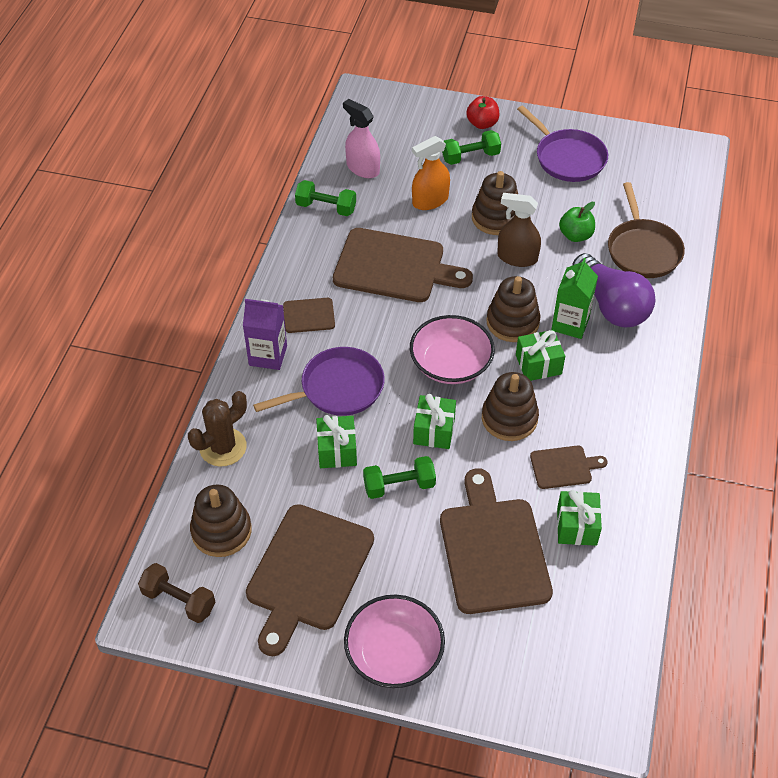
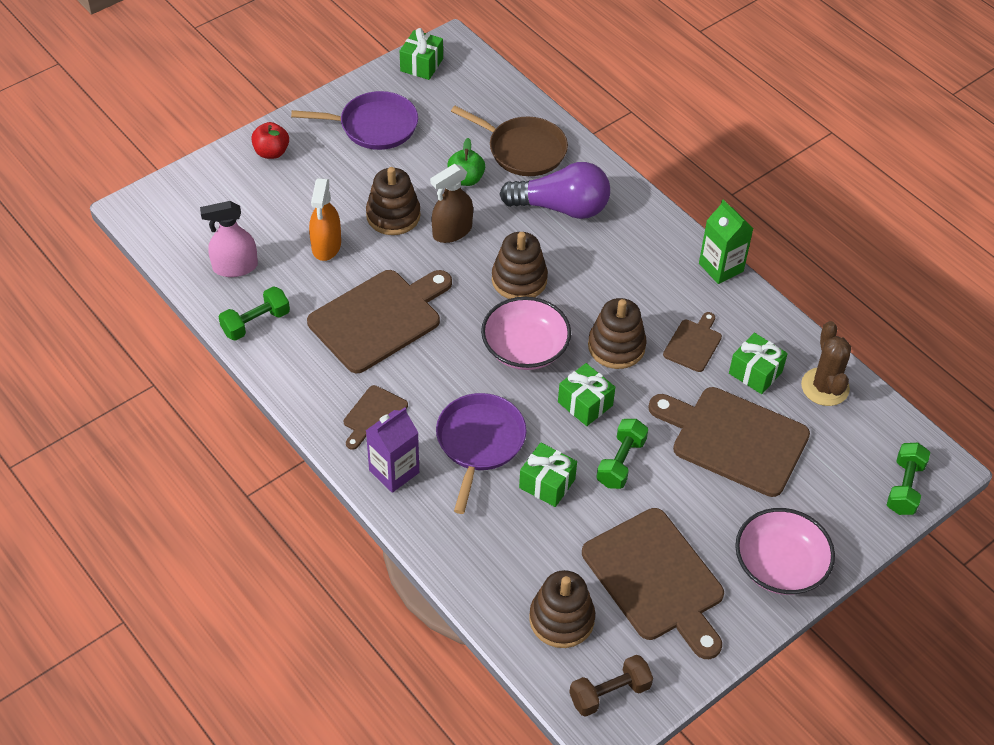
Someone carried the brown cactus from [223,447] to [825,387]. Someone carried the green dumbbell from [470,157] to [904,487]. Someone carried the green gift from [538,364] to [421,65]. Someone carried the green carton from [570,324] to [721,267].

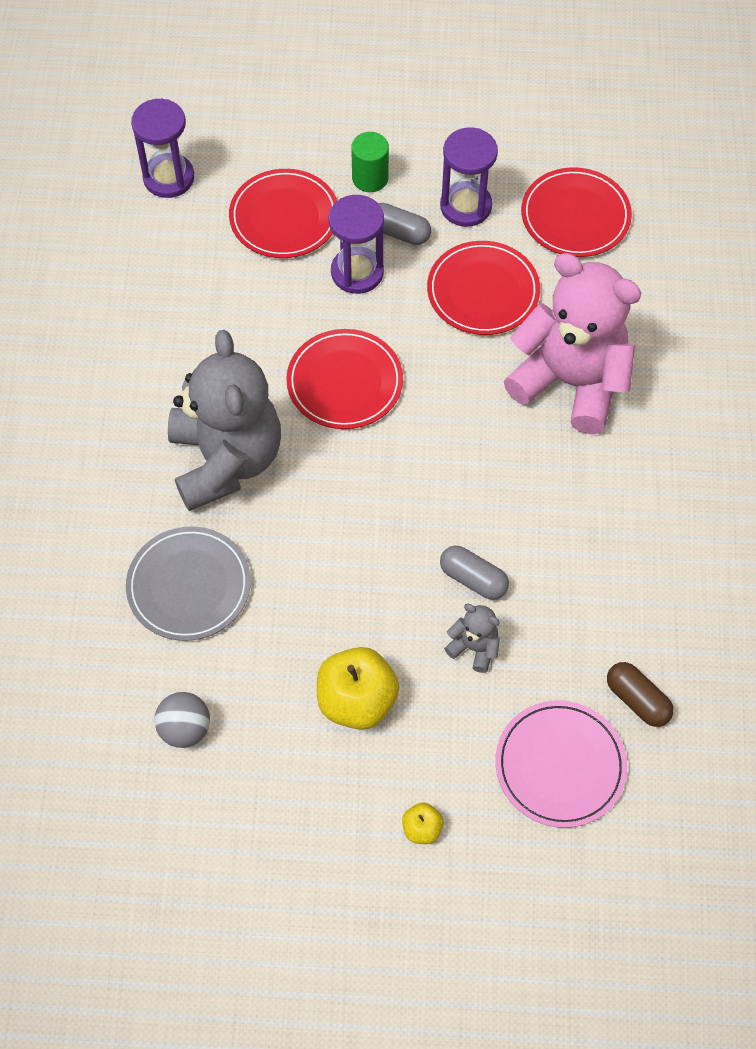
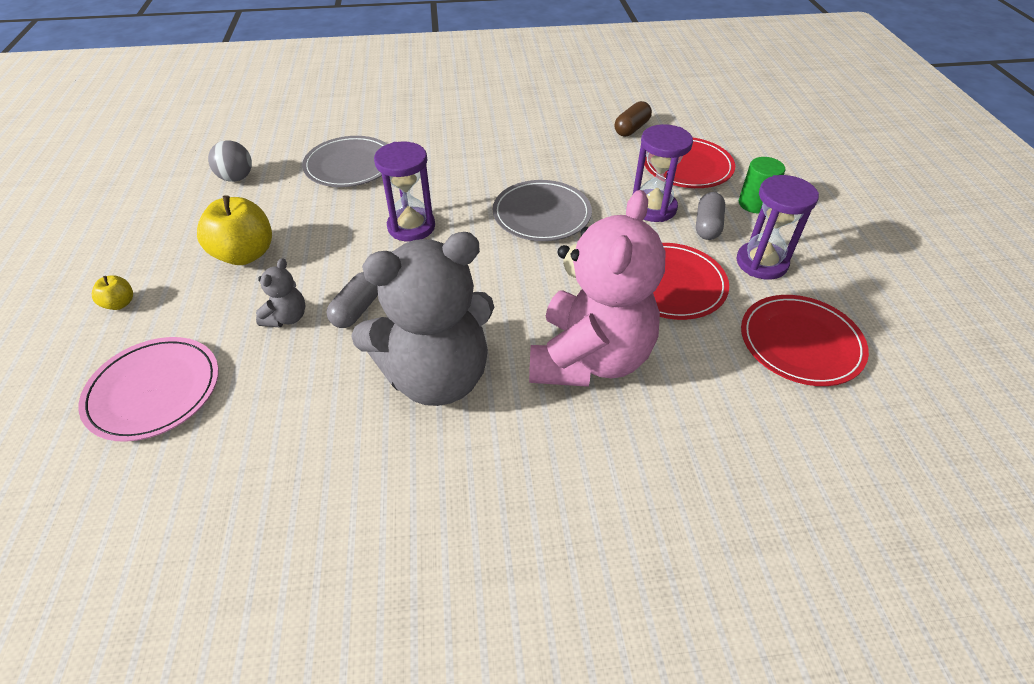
Someone carried the purple hourglass from [169,178] to [411,227]. Someone carried the grey teddy bear from [226,460] to [436,376]. Someone carried the brown capsule from [637,700] to [631,128]. Someone repainted the red plate at [344,382], which became the grey plate at [541,214].

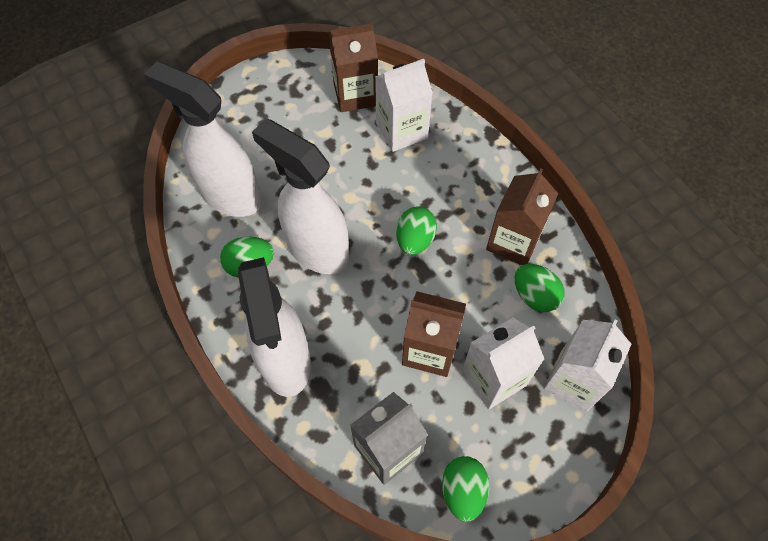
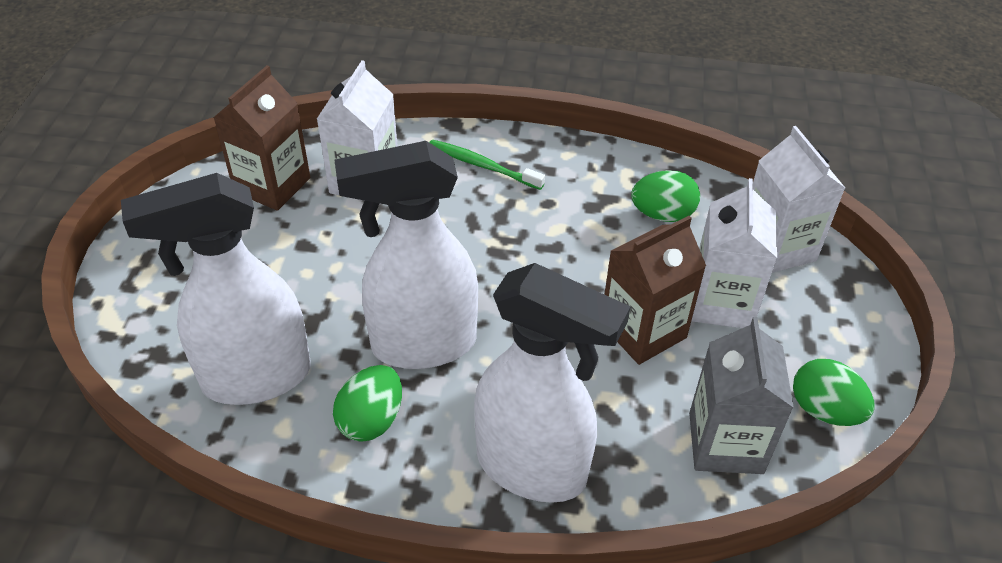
Someone took away the green egg at [415,240]. Someone took away the brown carton at [513,241]. Someone put down the green toothbrush at [482,165].

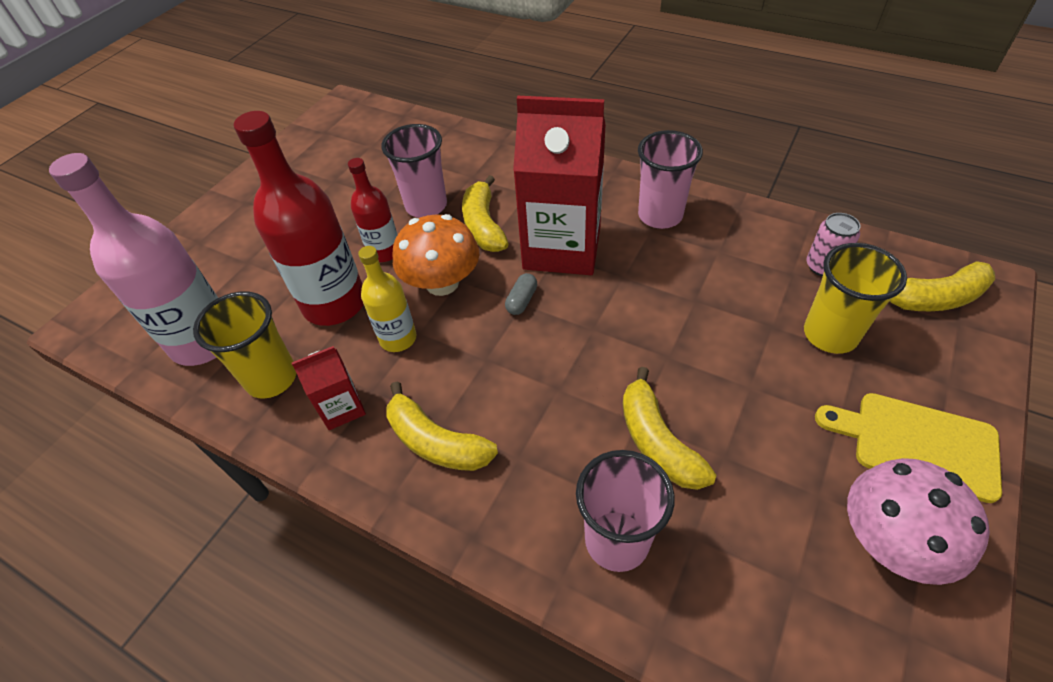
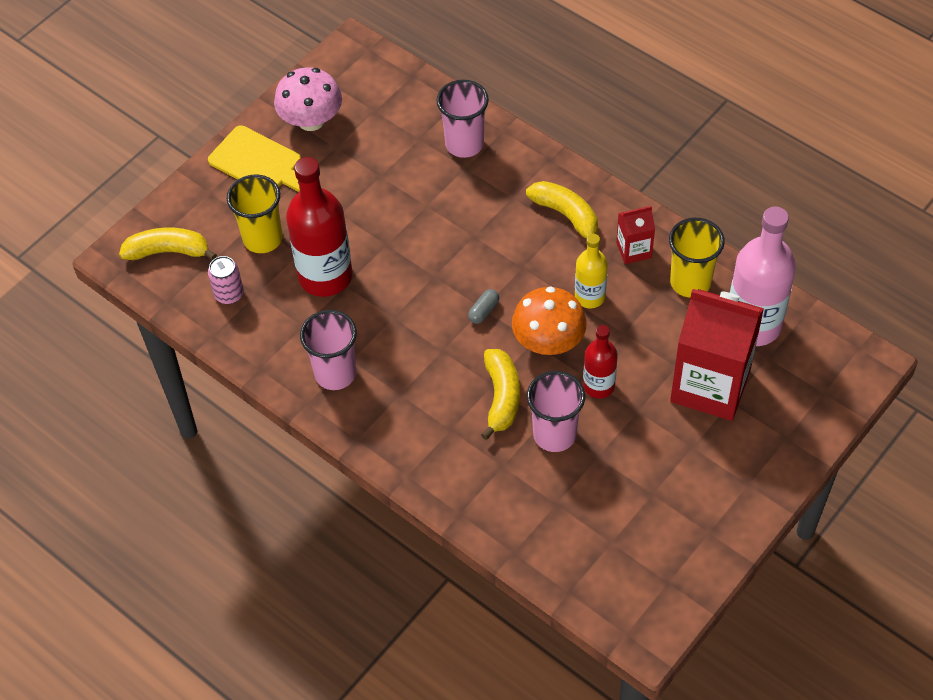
Someone took away the yellow banana at [657,441]. Someone carried the red bottle from [334,303] to [325,276]. Someone carried the red carton from [562,248] to [710,385].

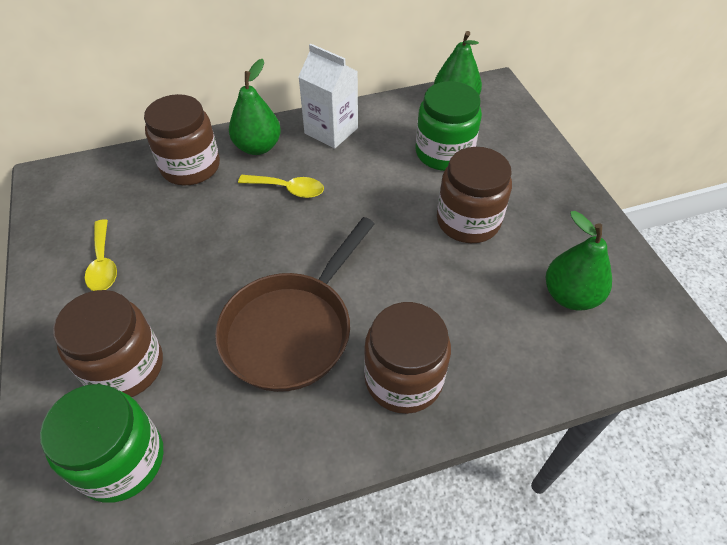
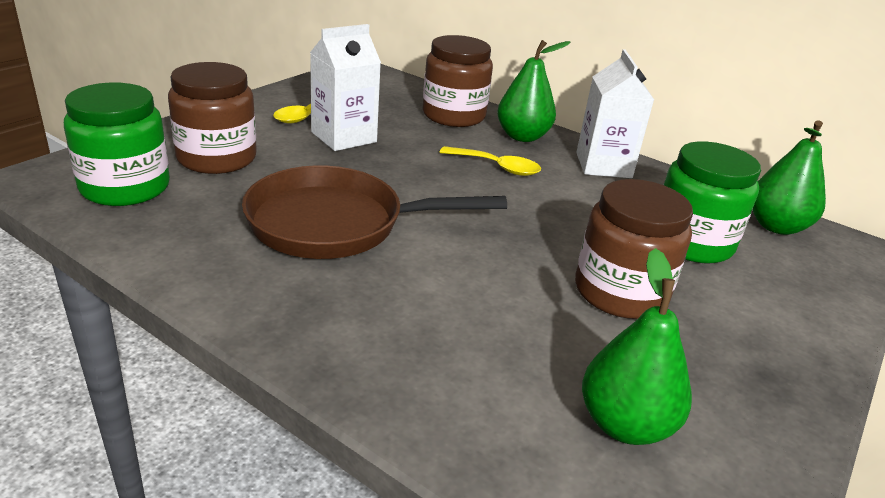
Someone took away the brown jar at [403,379]. Someone put down the white carton at [344,137]. Someone rotated the yellow spoon at [288,189] by 45 degrees counterclockwise.

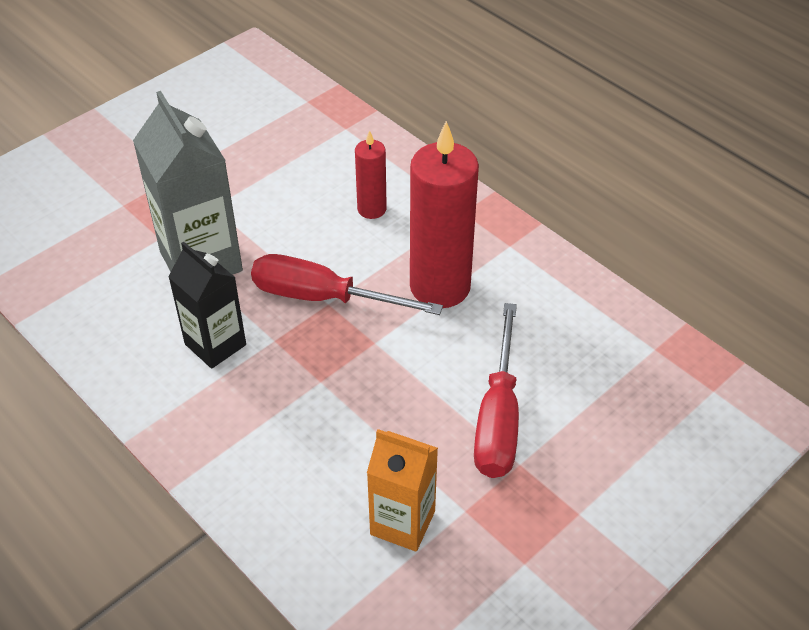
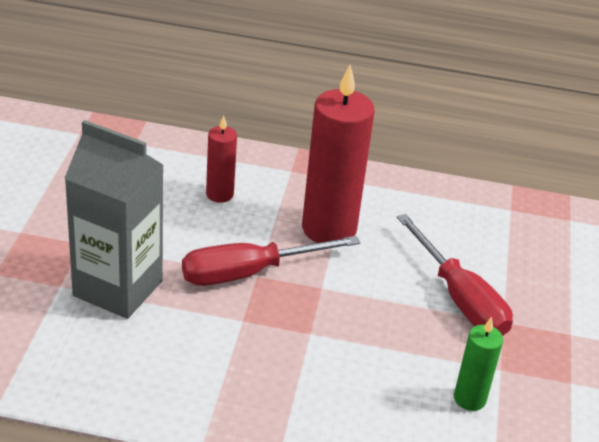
Someone took away the black carton at [215,344]. Someone swapped the orange carton at [402,523] for the green candle at [469,399].

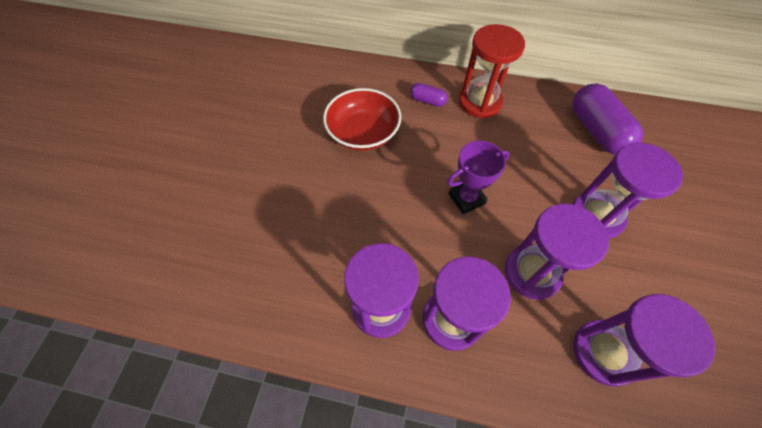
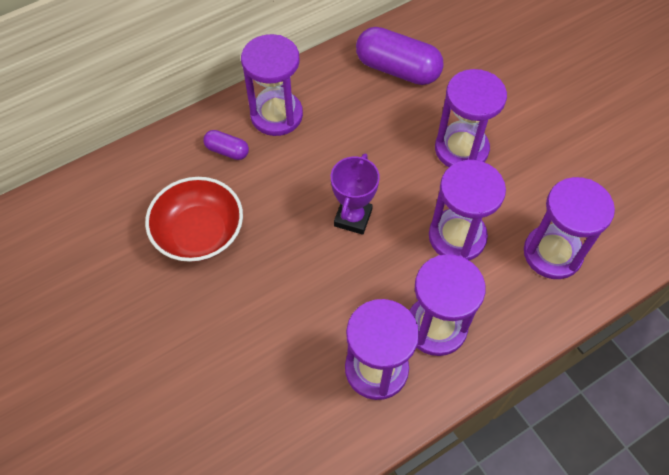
Someone repainted the red hourglass at [479,102], which became the purple hourglass at [276,115]. Someone rotated the purple capsule at [427,101] by 45 degrees clockwise.

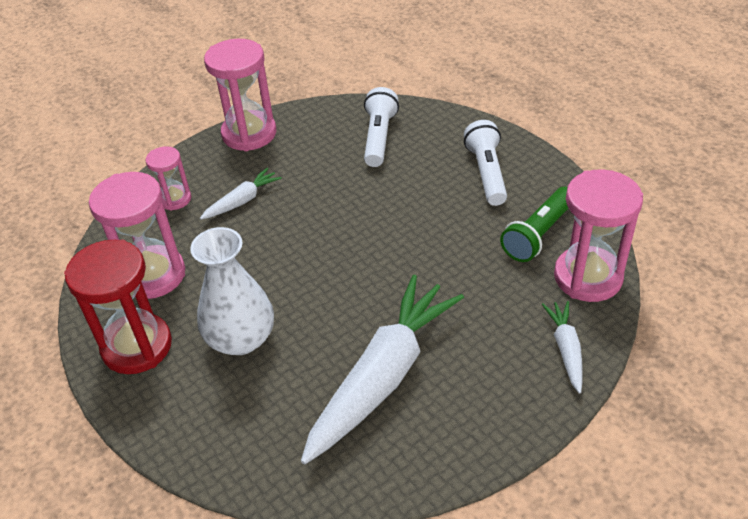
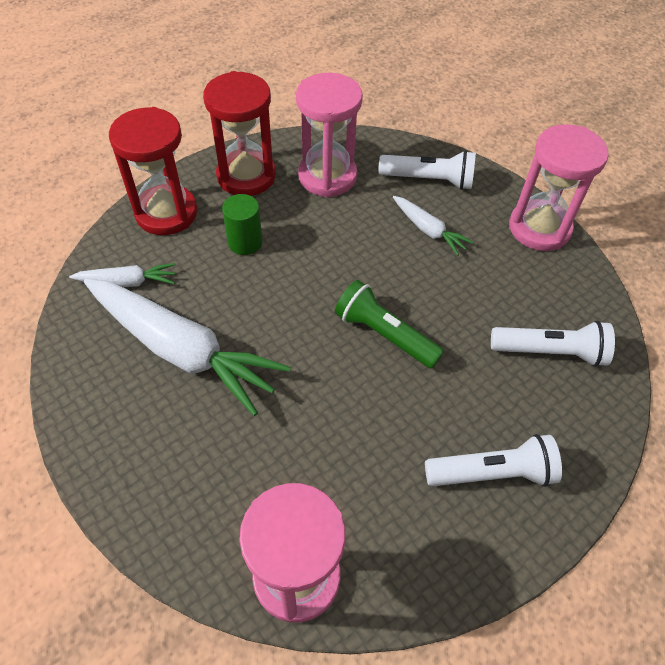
Someone put down the red hourglass at [166,213]. Someone carried the green flashlight from [538,234] to [384,334]. Someone carried the white carrot from [566,349] to [128,282]. Someone swapped the pink hourglass at [175,199] for the white flashlight at [429,180]. Someone swapped the white vase at [241,338] for the green cylinder at [245,242].

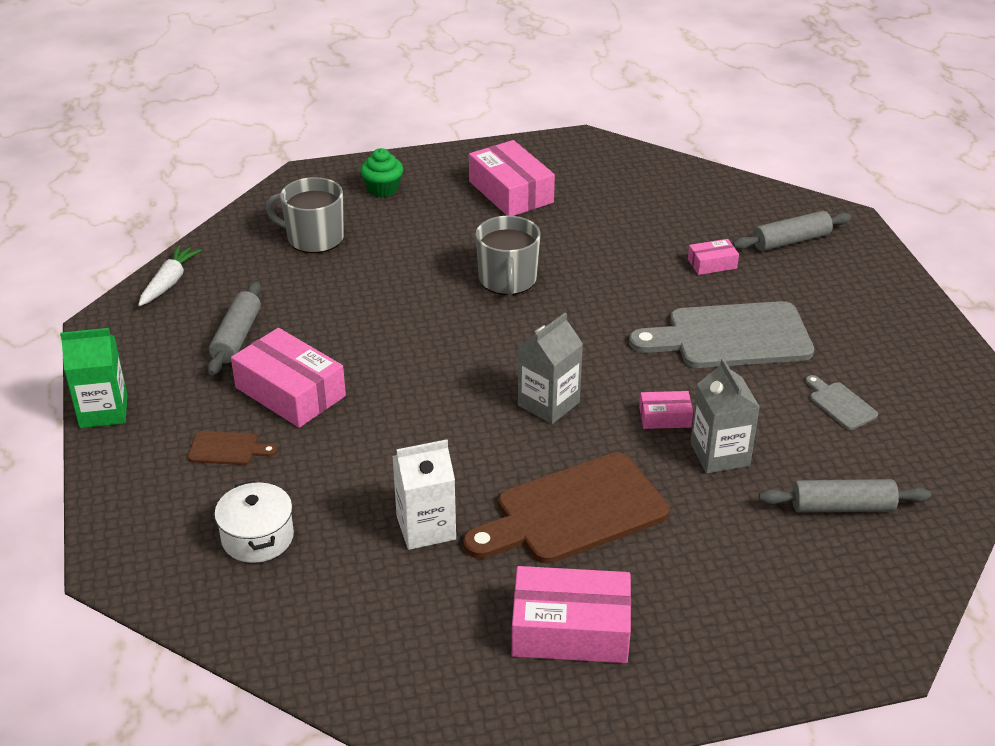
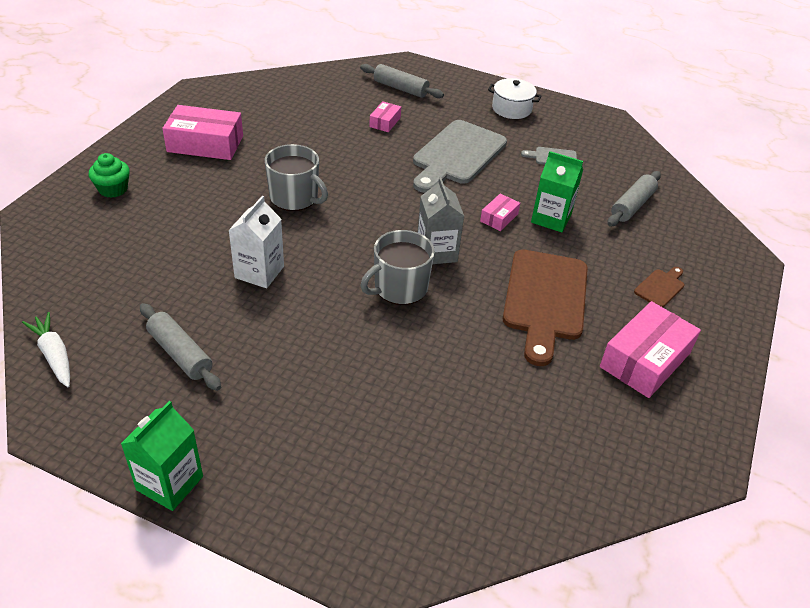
Someone took away the pink box at [290,392]. Someone carried the brown cutting board from [227,449] to [660,287]. Someone carried the white pot from [257,537] to [511,109]. Someone carried the grey mug from [314,238] to [399,288]. Someone carried the white carton from [426,527] to [259,272]. Someone repainted the grey carton at [719,454], which became the green carton at [551,218]. Someone rotated the grey rolling pin at [791,241] by 75 degrees counterclockwise.

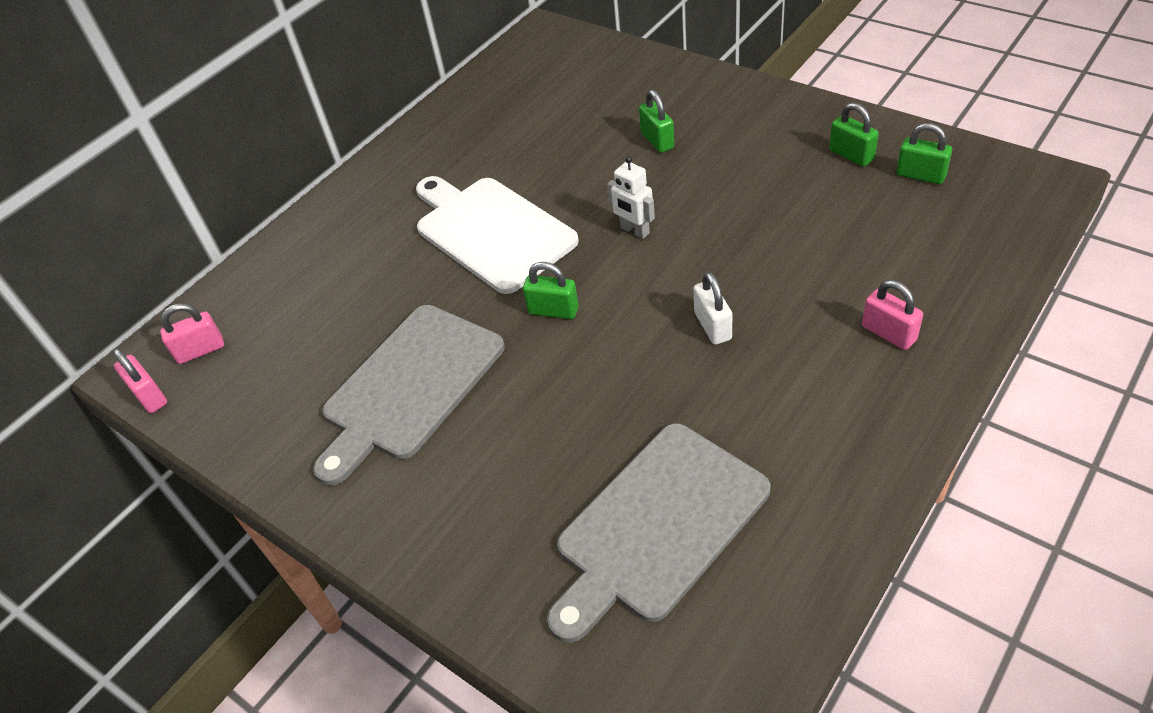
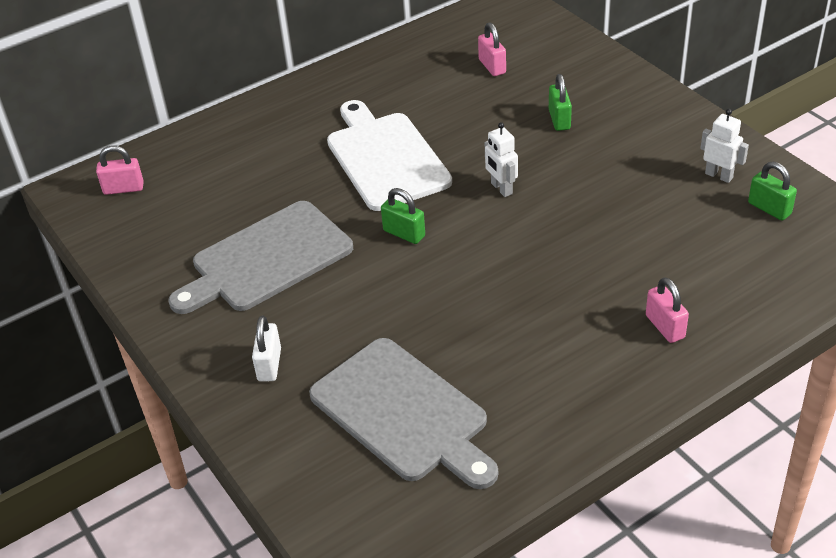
Someone carried the pink padlock from [149,396] to [492,66]. Someone carried the white padlock from [712,326] to [269,365]. Someone swapped the green padlock at [851,155] for the white robot at [719,175]. Someone rotated the grey cutting board at [657,526] by 105 degrees counterclockwise.

